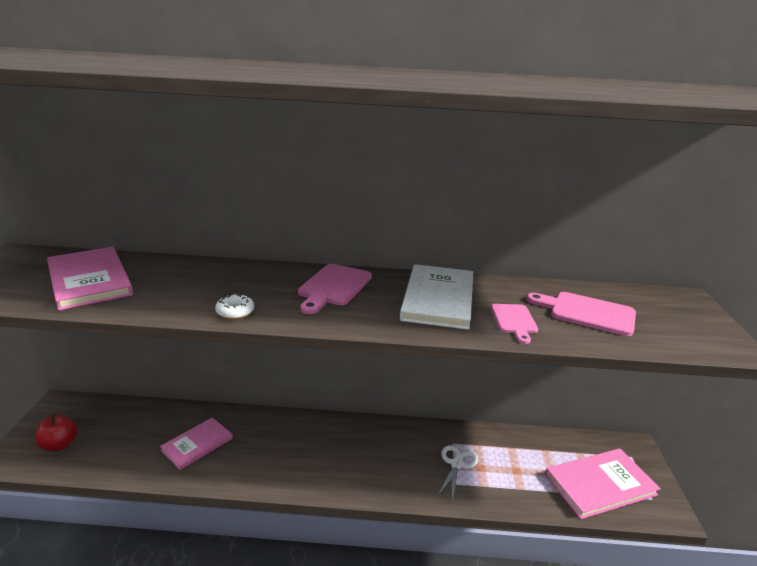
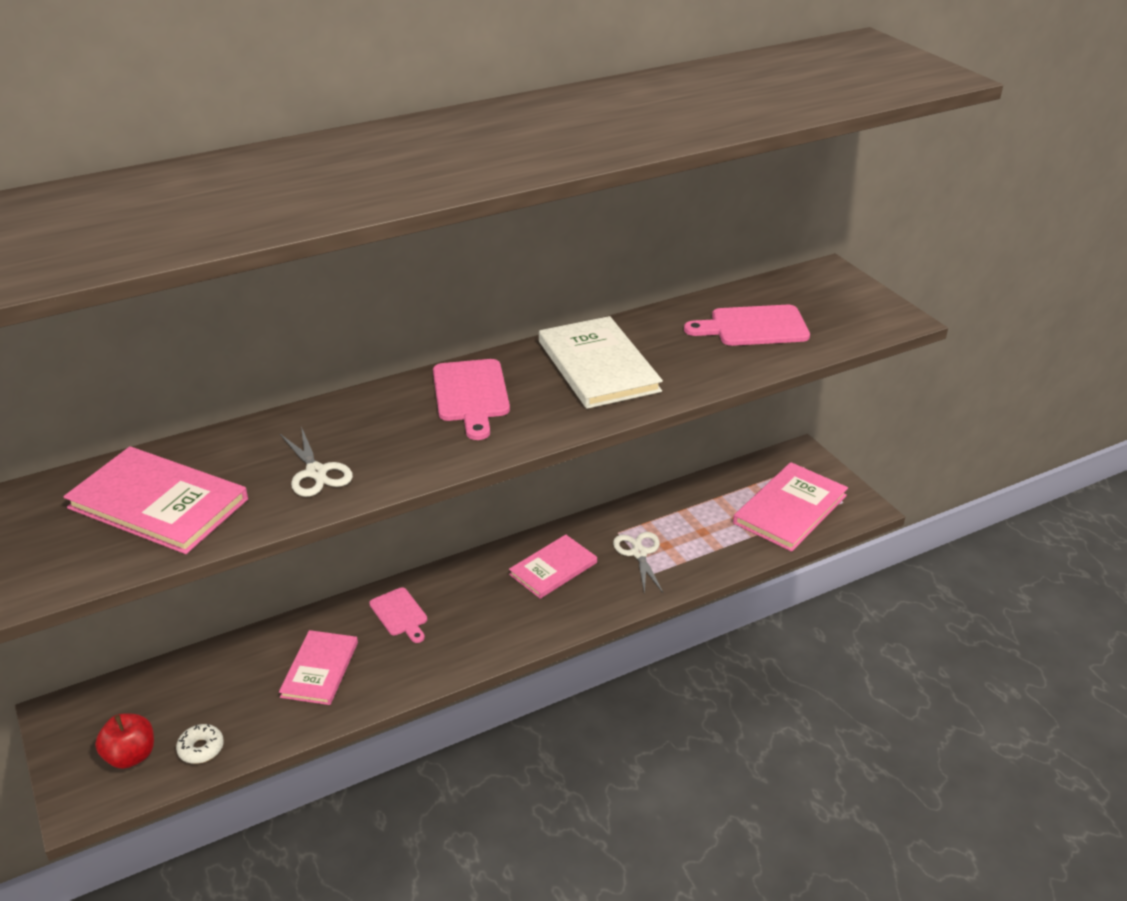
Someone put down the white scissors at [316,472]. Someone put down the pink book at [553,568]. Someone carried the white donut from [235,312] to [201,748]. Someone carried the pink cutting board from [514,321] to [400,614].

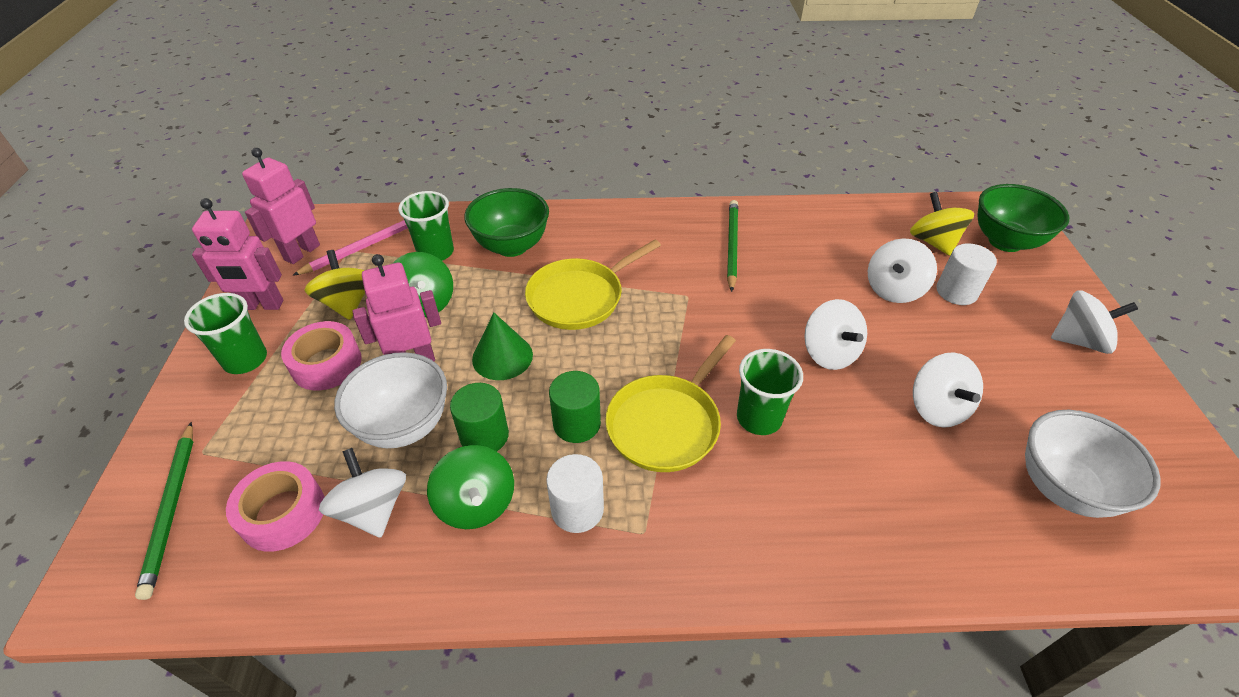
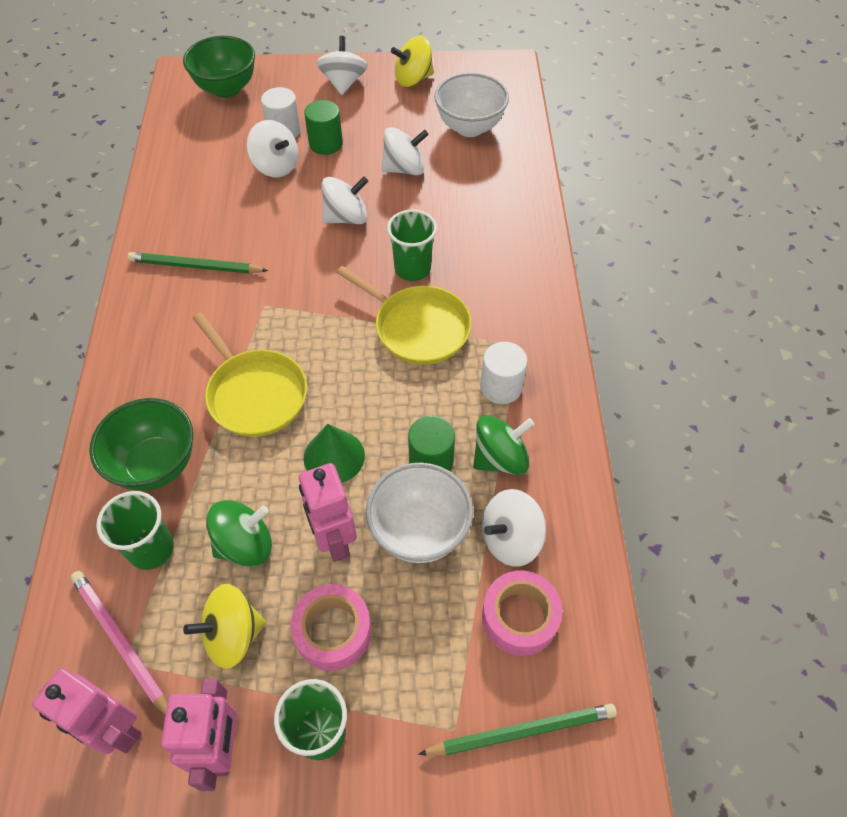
Someone carried the green cylinder from [577,424] to [326,144]. Someone carried the yellow spinning top from [933,242] to [413,79].

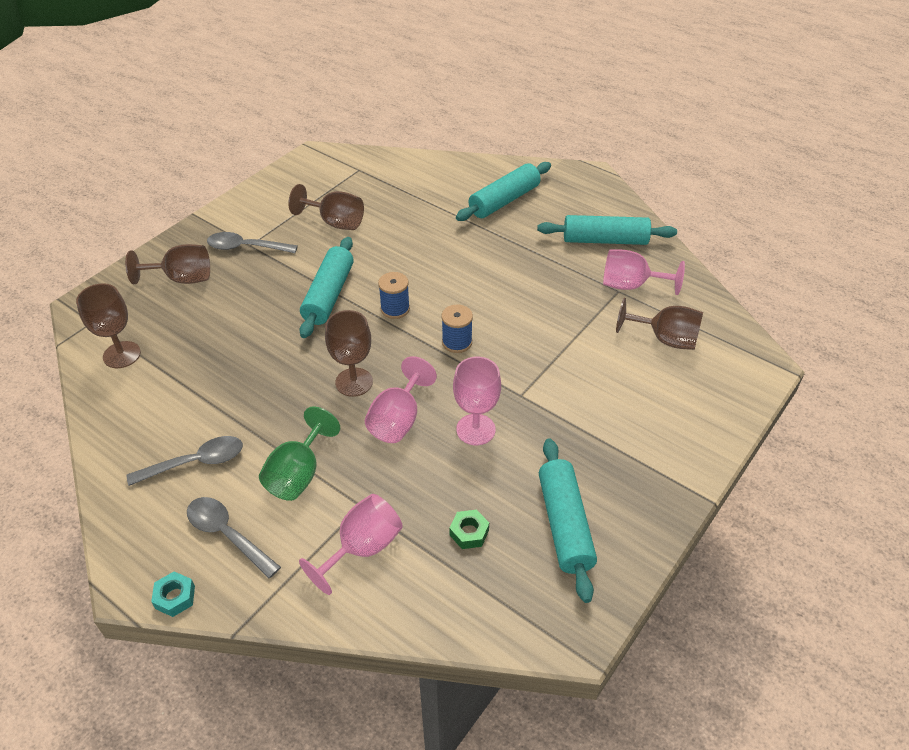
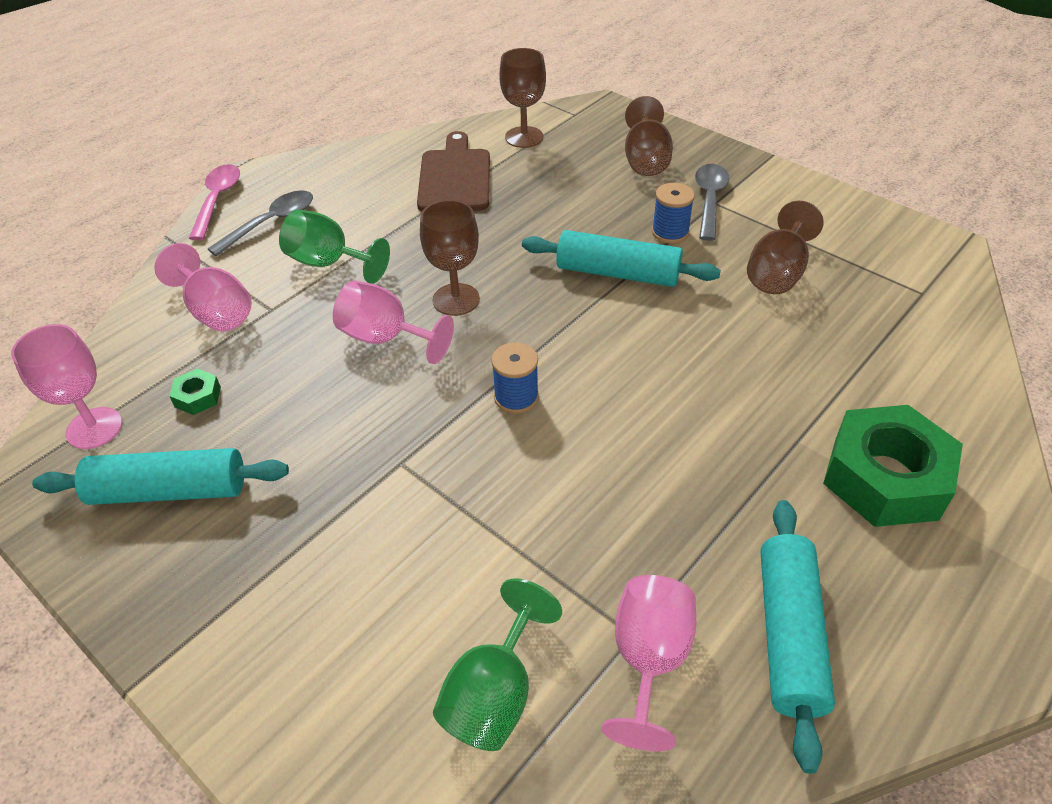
Someone took away the grey spoon at [195,462]. Someone put down the brown cutting board at [455,177]. Someone carried the blue spool from [395,309] to [670,232]. Someone carried the pink goblet from [475,429] to [94,428]. Someone swapped the turquoise nut at [175,597] for the pink spoon at [217,200]. Someone swapped the turquoise rolling pin at [504,201] for the green nut at [885,478]. Someone repainted the brown goblet at [665,339], which became the green goblet at [494,694].

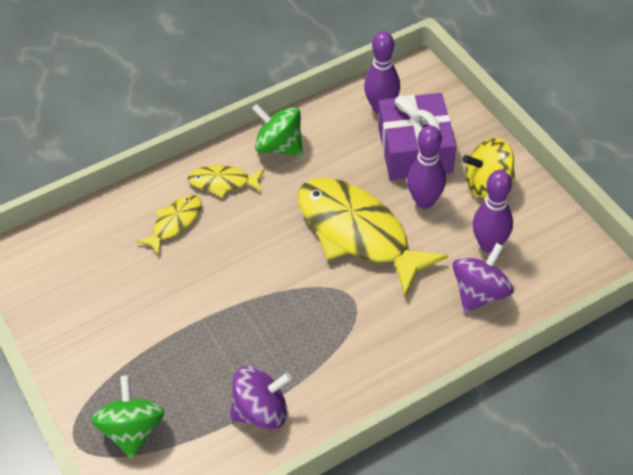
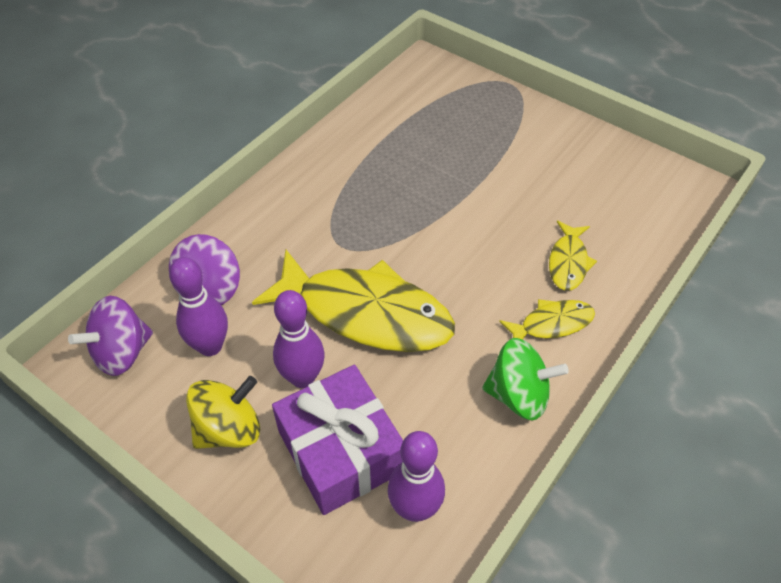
Someone took away the green spinning top at [133,430]. Someone carried the purple spinning top from [261,411] to [122,352].

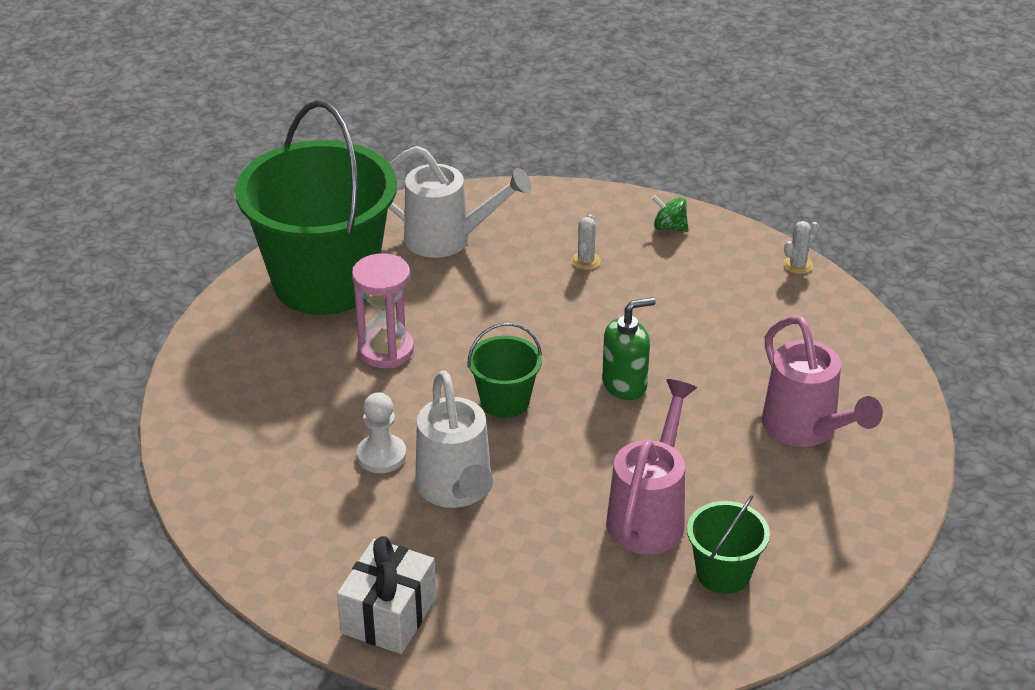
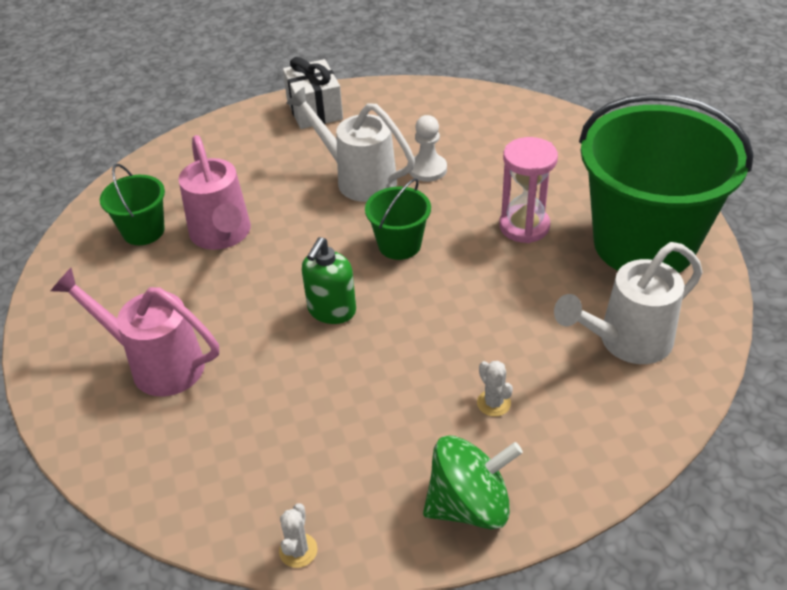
Someone scaled the green spinning top at [669,227] by 1.89.

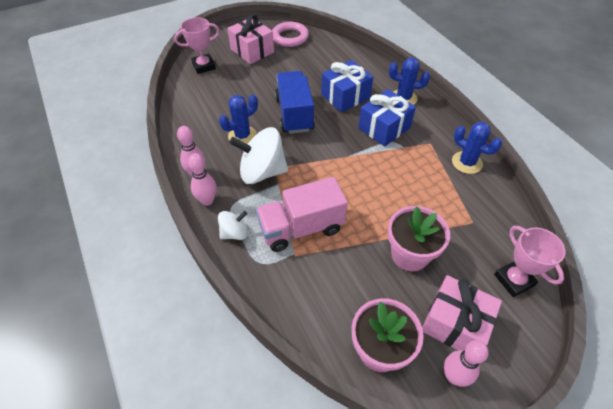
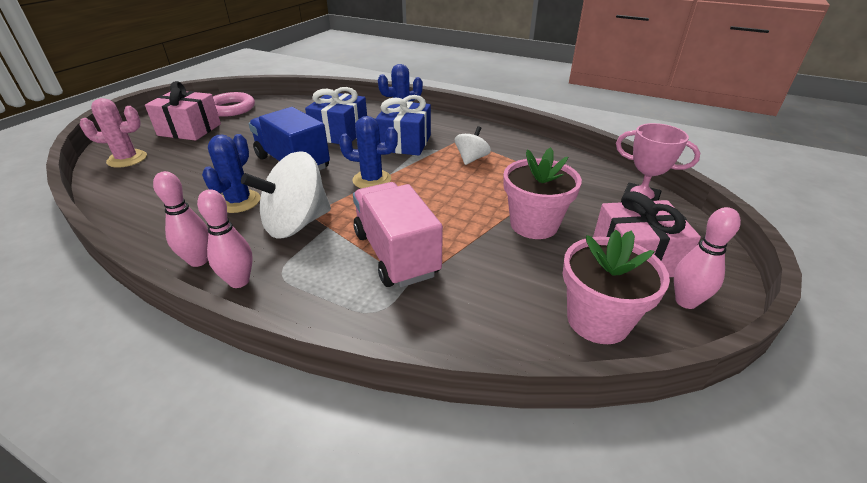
Someone carried the white spinning top from [234,233] to [471,159]. Someone carried the blue cactus from [466,162] to [372,180]. Someone swapped the pink trophy at [204,66] for the pink cactus at [127,159]. Someone rotated the pink truck at [301,228] by 120 degrees clockwise.

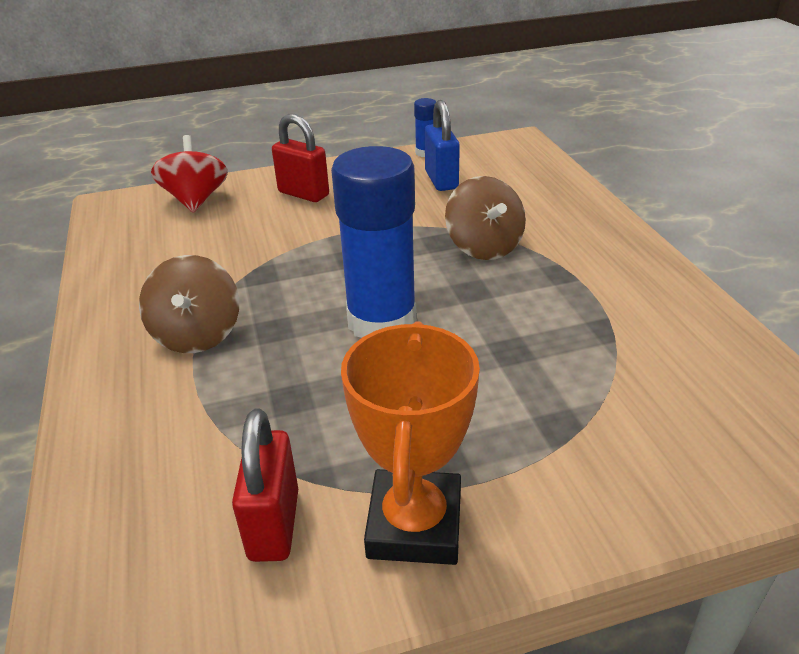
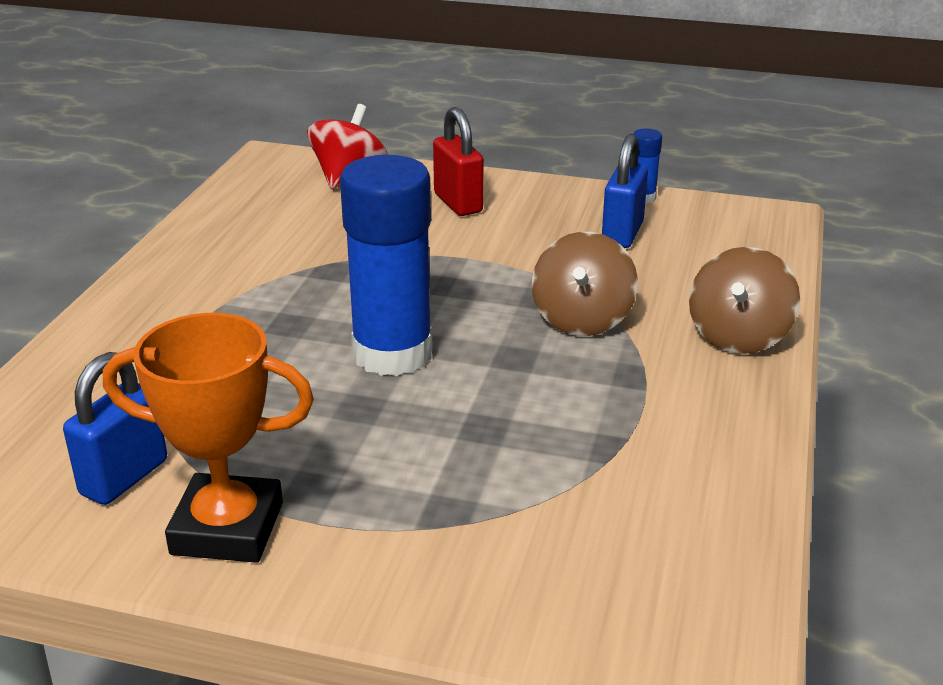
Someone carried the brown spinning top from [197,334] to [738,336]. Someone repainted the red padlock at [274,524], which became the blue padlock at [124,477]. Someone rotated the orange trophy at [414,524] by 60 degrees clockwise.

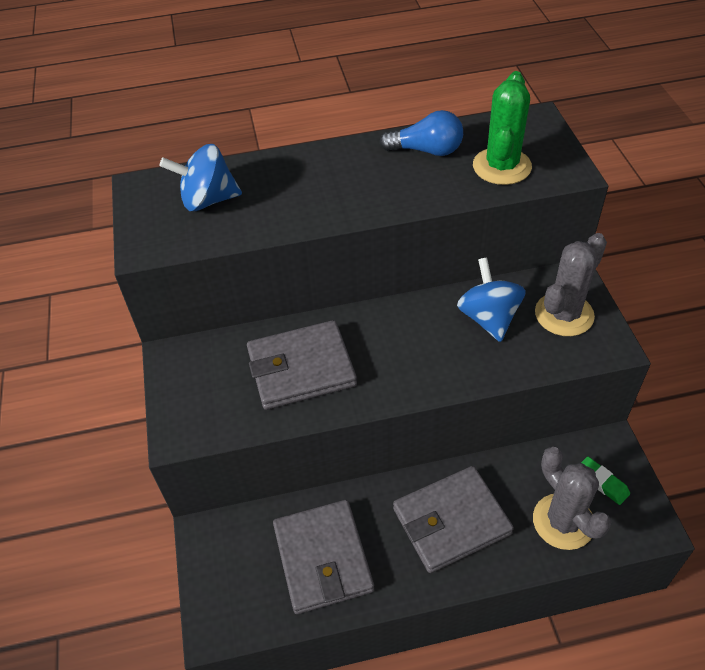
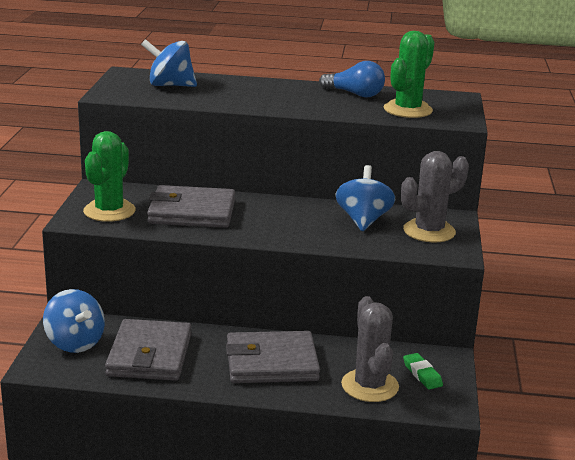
Someone put down the blue spinning top at [75,343]. Someone put down the green cactus at [109,211].

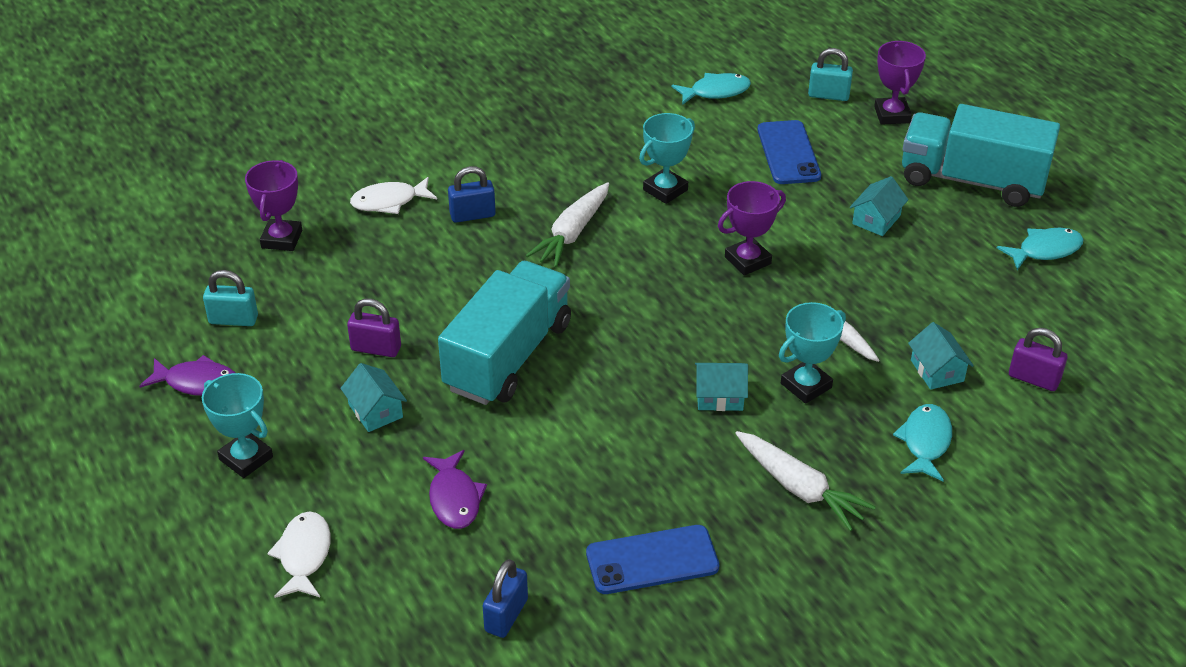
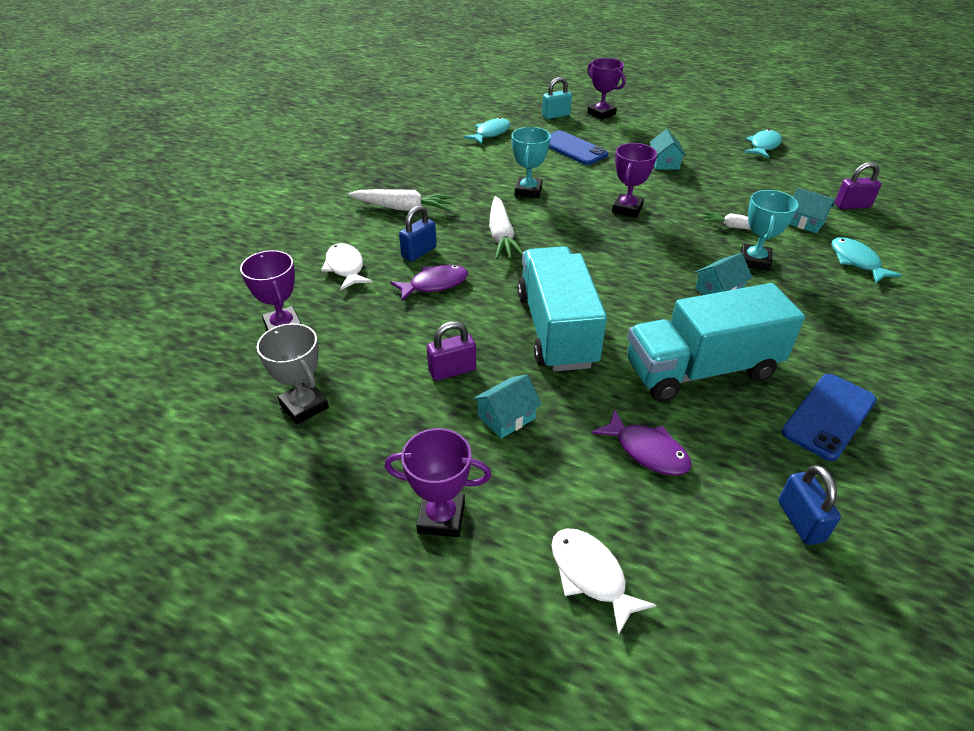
Someone carried the purple fish from [197,382] to [434,284]. Someone carried the white carrot from [799,488] to [403,208]. Someone carried the turquoise truck from [972,180] to [701,370]. Someone swapped the turquoise padlock at [233,320] for the grey trophy at [304,406]. Someone repainted the turquoise trophy at [246,458], which became the purple trophy at [441,517]. Someone rotated the turquoise house at [375,411] by 60 degrees counterclockwise. Someone rotated the white fish at [389,201] by 120 degrees clockwise.

